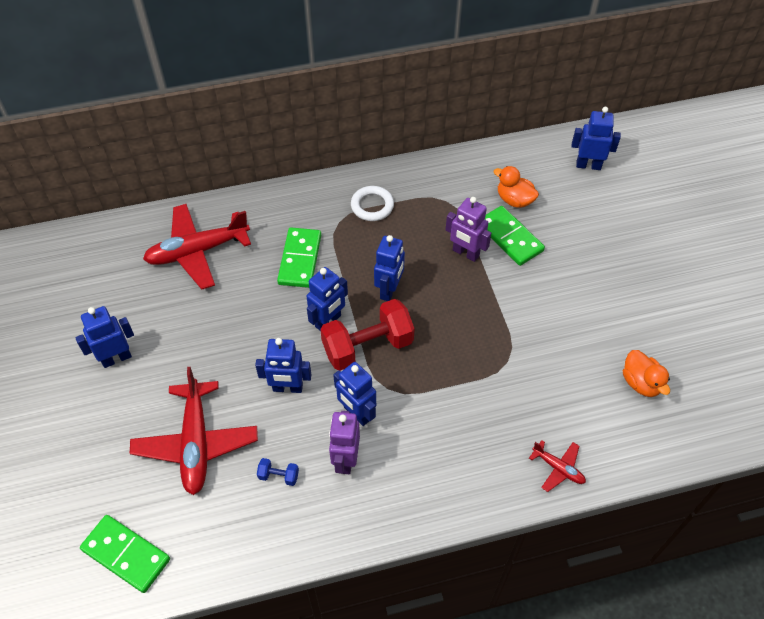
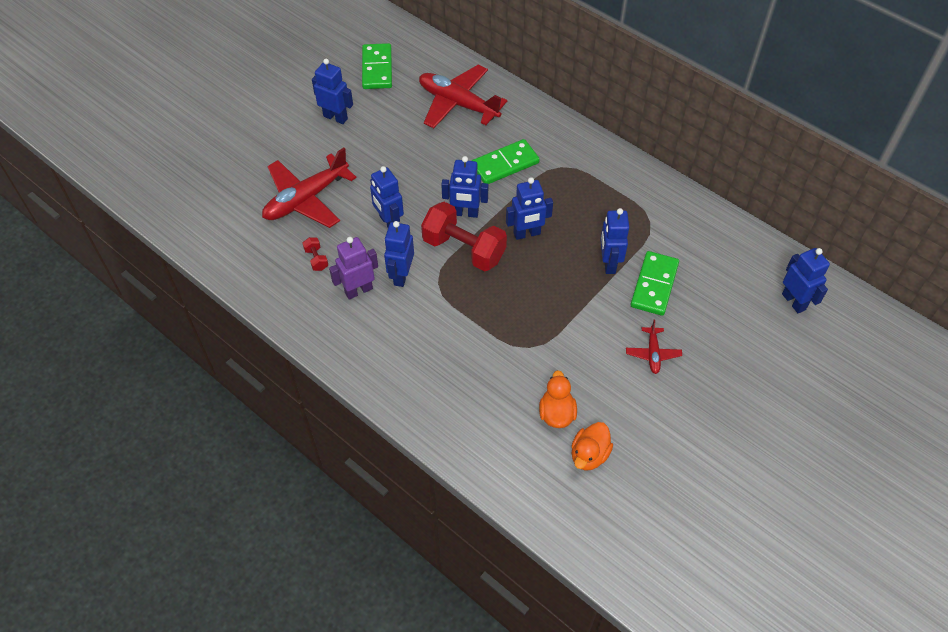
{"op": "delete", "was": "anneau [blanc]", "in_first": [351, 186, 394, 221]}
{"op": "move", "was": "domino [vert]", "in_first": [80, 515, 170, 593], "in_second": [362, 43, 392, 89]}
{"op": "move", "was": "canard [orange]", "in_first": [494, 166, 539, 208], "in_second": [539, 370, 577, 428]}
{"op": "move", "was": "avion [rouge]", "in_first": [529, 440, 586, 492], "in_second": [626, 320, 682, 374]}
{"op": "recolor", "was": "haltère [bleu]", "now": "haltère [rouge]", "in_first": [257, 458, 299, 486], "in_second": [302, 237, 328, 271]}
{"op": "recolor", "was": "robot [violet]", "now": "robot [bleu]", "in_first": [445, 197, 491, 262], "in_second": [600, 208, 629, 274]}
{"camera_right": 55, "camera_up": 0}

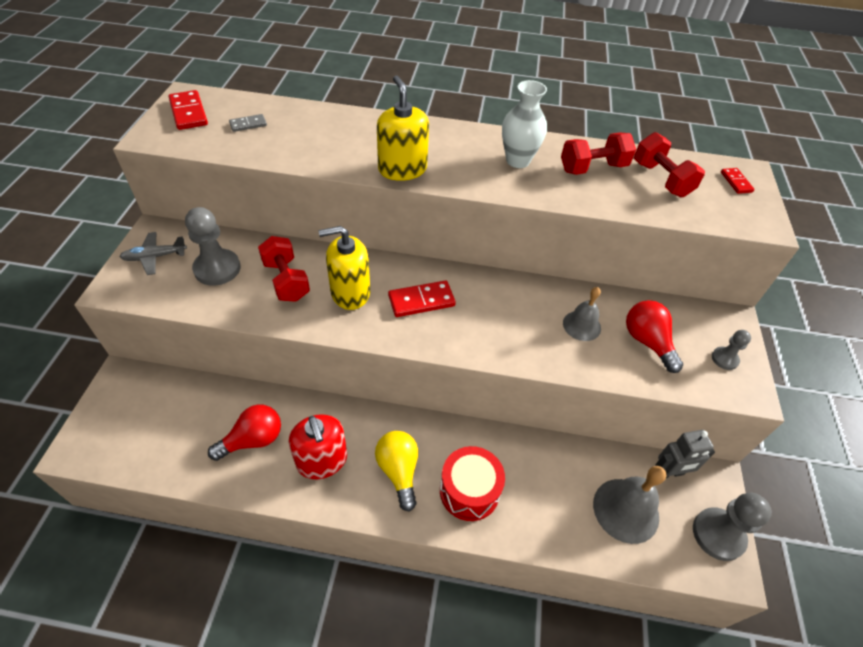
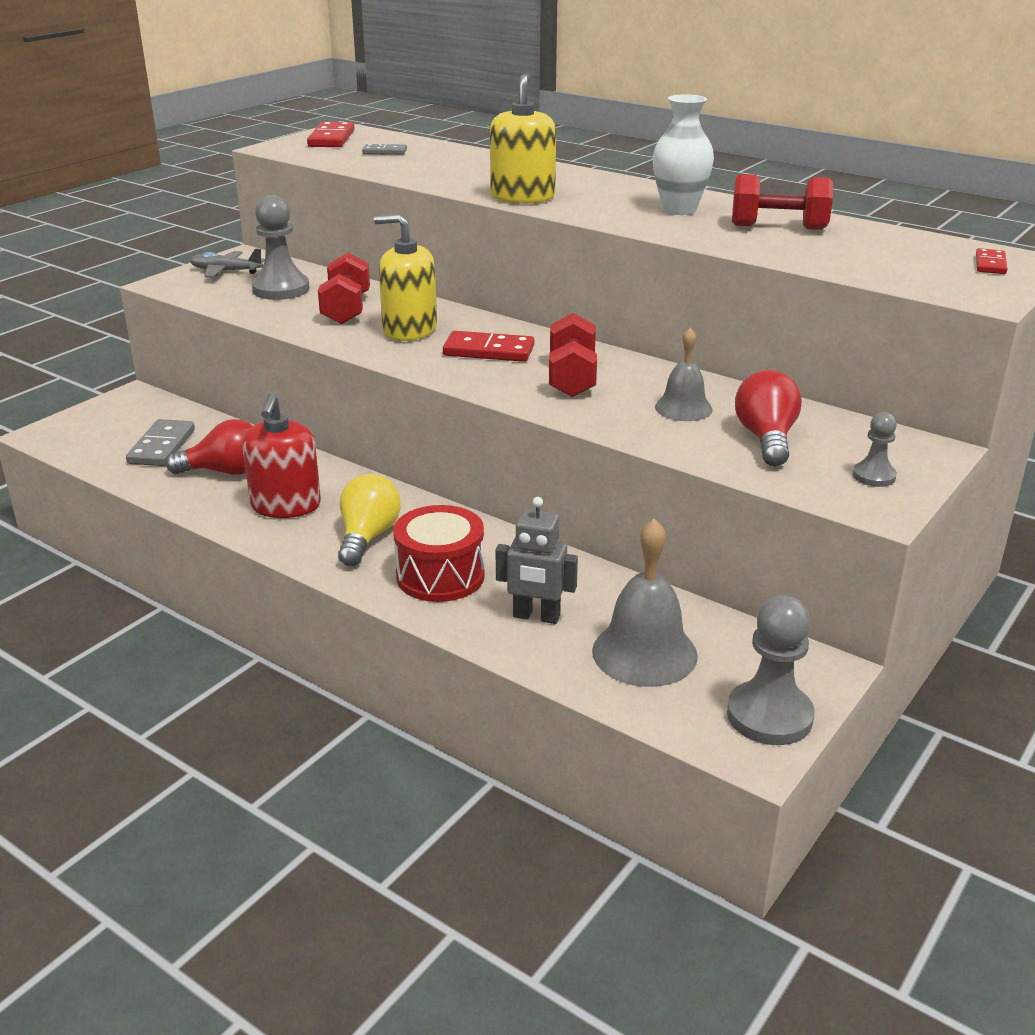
{"op": "insert", "now": "domino [gris]", "in_second": [126, 419, 195, 466]}
{"op": "move", "was": "haltère [rouge]", "in_first": [634, 132, 705, 197], "in_second": [549, 313, 597, 397]}
{"op": "move", "was": "robot [gris]", "in_first": [655, 430, 715, 478], "in_second": [496, 497, 578, 624]}
{"camera_right": 30, "camera_up": -20}

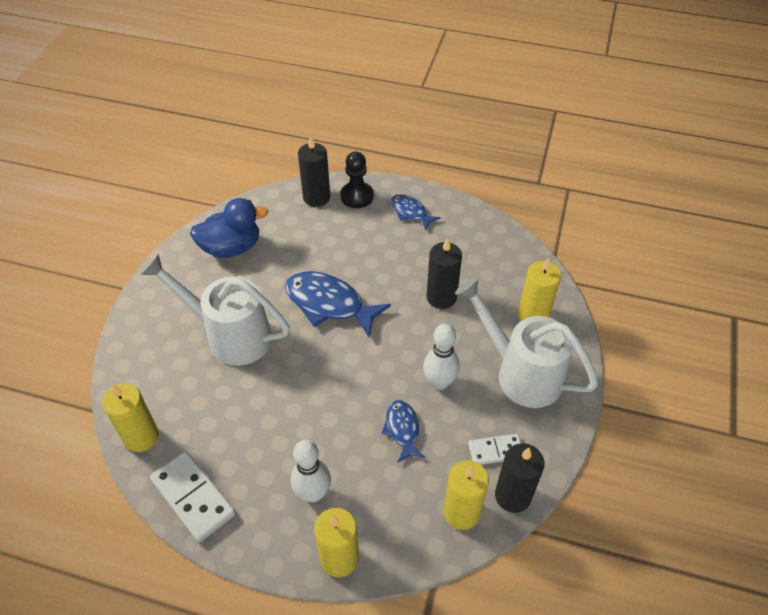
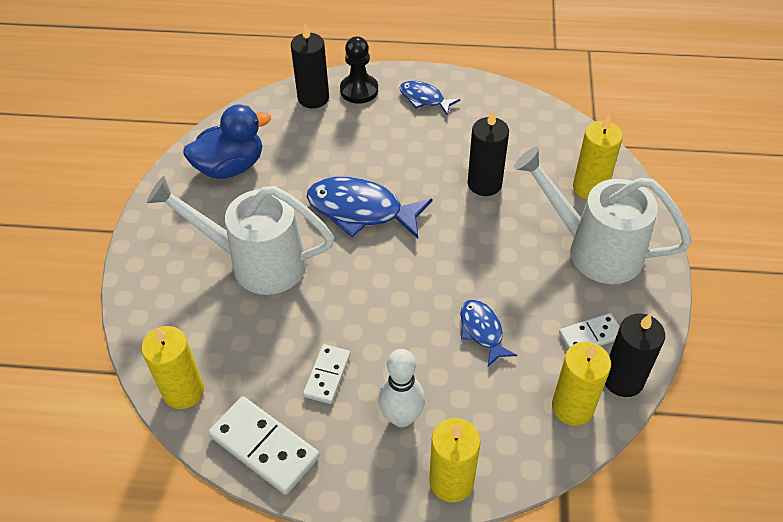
{"op": "delete", "was": "quille [blanc]", "in_first": [423, 323, 460, 390]}
{"op": "insert", "now": "domino [blanc]", "in_second": [303, 344, 350, 404]}
{"camera_right": -10, "camera_up": 0}

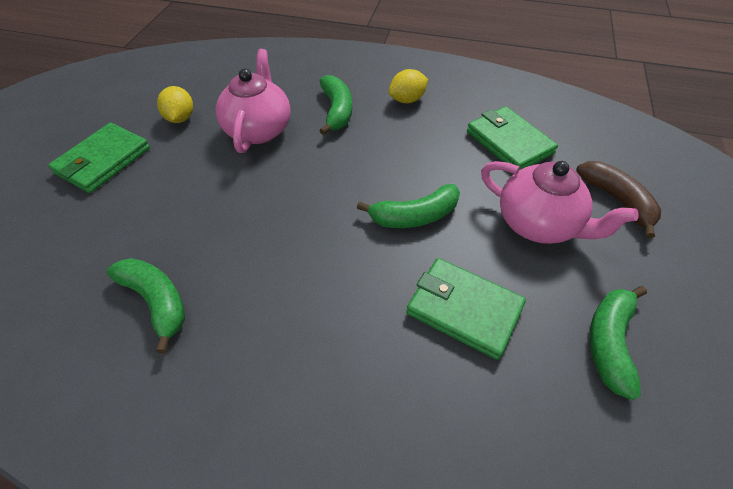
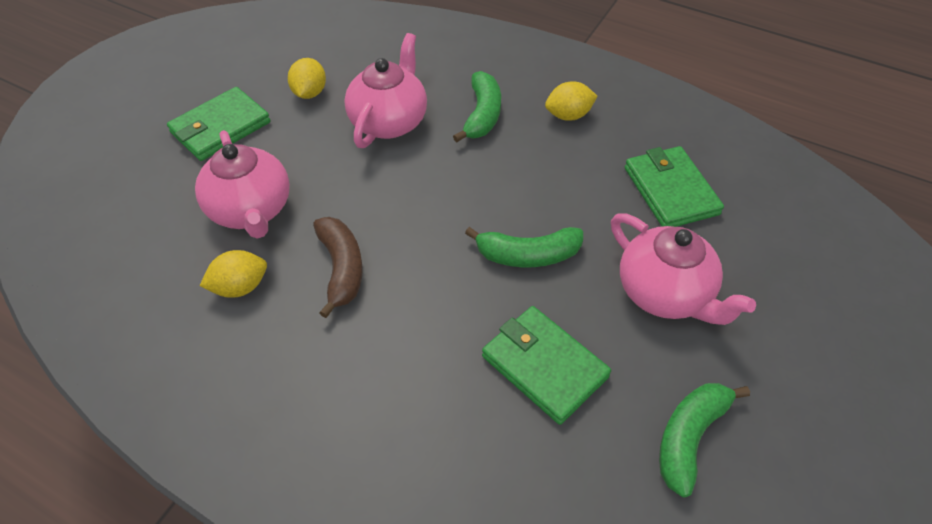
{"op": "insert", "now": "théière [rose]", "in_second": [195, 130, 290, 239]}
{"op": "move", "was": "banane [marron]", "in_first": [576, 161, 661, 239], "in_second": [313, 217, 363, 318]}
{"op": "replace", "was": "banane [vert]", "now": "citron [jaune]", "in_first": [107, 258, 185, 353], "in_second": [200, 250, 267, 298]}
{"camera_right": 15, "camera_up": 0}

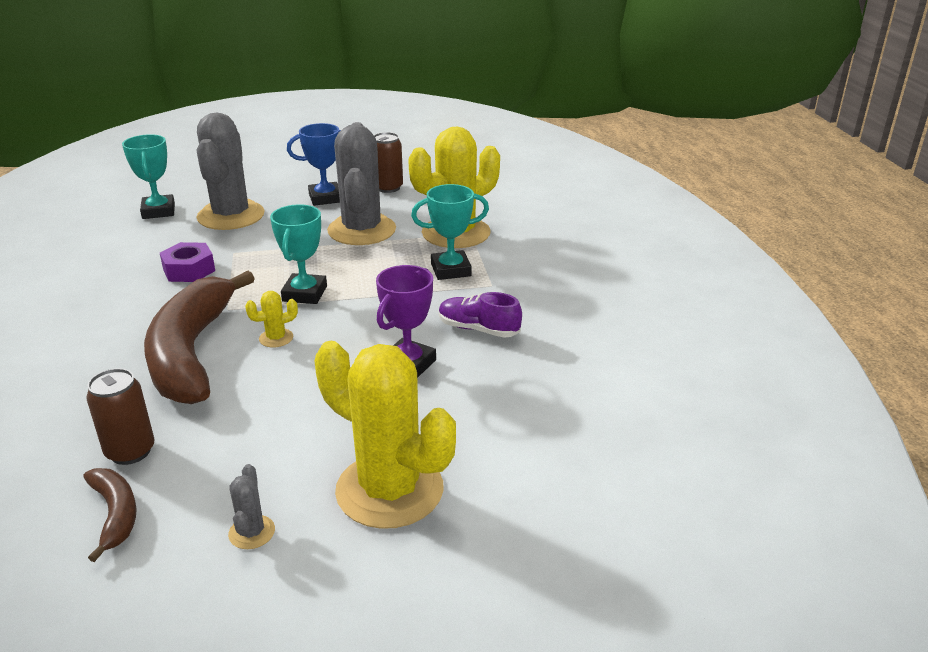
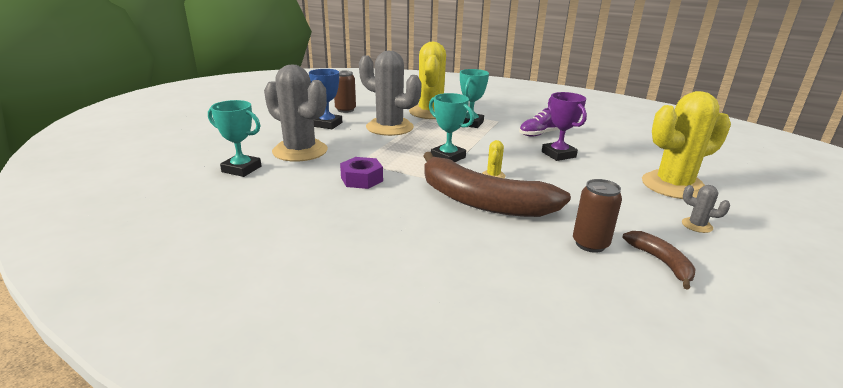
{"op": "rotate", "was": "banane [marron]", "in_first": [83, 468, 137, 562], "in_second": [622, 231, 696, 290], "clockwise": 60}
{"camera_right": -55, "camera_up": -5}

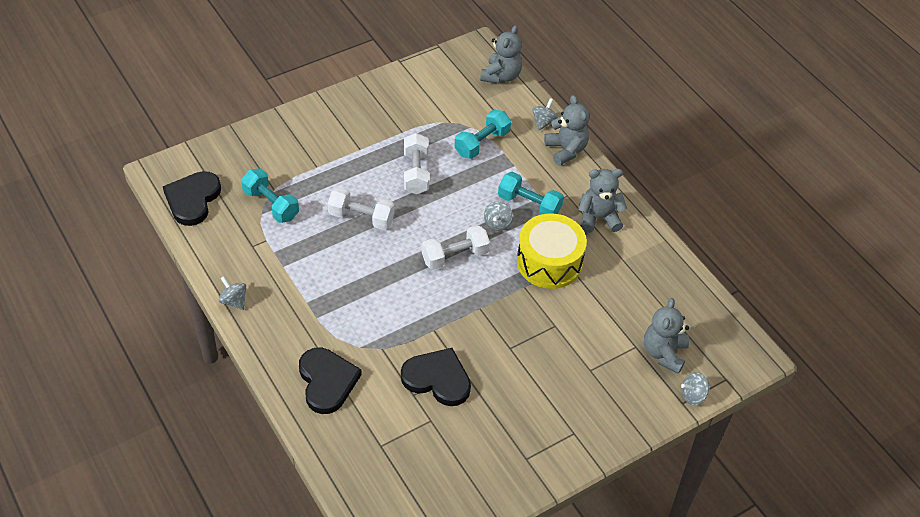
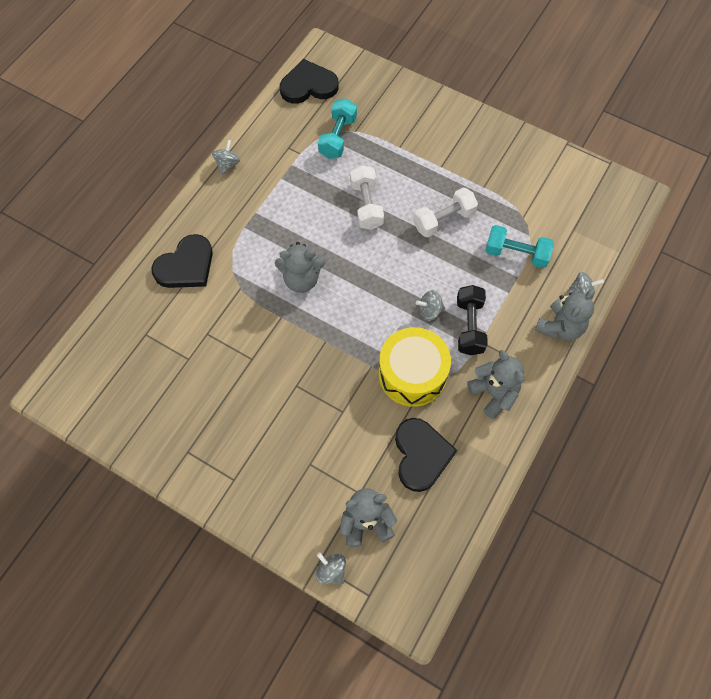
{"op": "delete", "was": "haltère [blanc]", "in_first": [422, 225, 490, 270]}
{"op": "move", "was": "cœur [noir]", "in_first": [401, 348, 471, 406], "in_second": [395, 418, 457, 492]}
{"op": "move", "was": "ours en peluche [gris]", "in_first": [480, 25, 522, 84], "in_second": [275, 242, 326, 293]}
{"op": "recolor", "was": "haltère [turquoise]", "now": "haltère [noir]", "in_first": [498, 172, 564, 215], "in_second": [457, 285, 488, 355]}
{"camera_right": 65, "camera_up": 15}

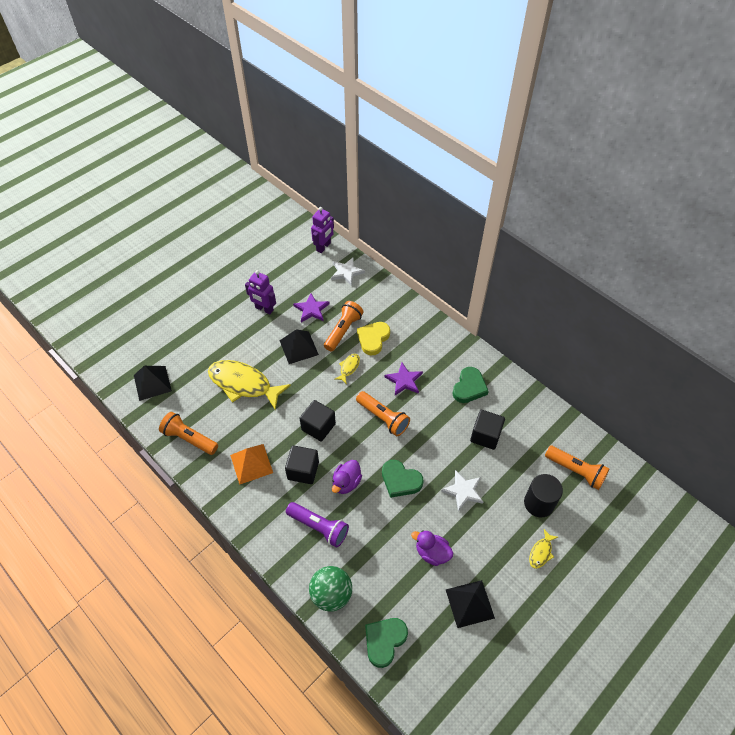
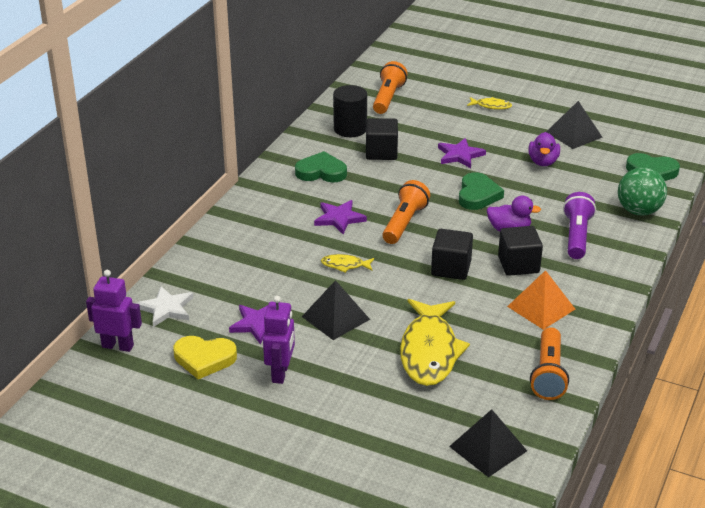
{"op": "delete", "was": "lampe de poche [orange]", "in_first": [324, 301, 364, 352]}
{"op": "move", "was": "cœur [jaune]", "in_first": [357, 322, 390, 355], "in_second": [173, 336, 237, 379]}
{"op": "move", "was": "cylindre [noir]", "in_first": [524, 474, 563, 517], "in_second": [333, 85, 367, 137]}
{"op": "recolor", "was": "étoile [blanc]", "now": "étoile [violet]", "in_first": [441, 470, 483, 511], "in_second": [438, 138, 486, 168]}
{"camera_right": -110, "camera_up": -20}

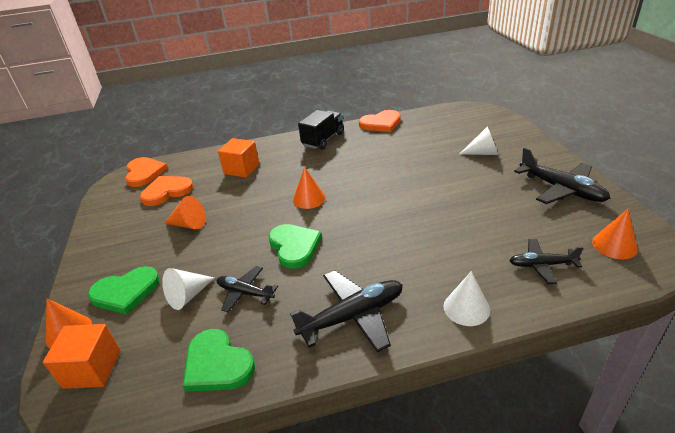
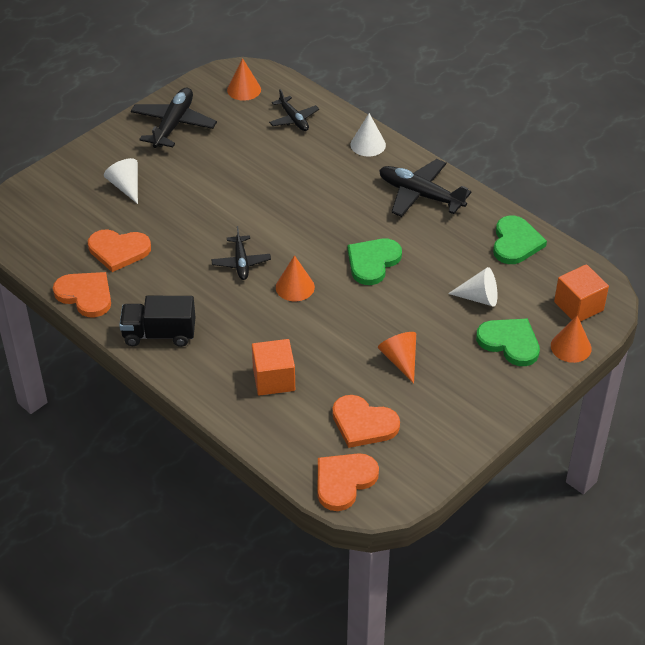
{"op": "insert", "now": "cœur [orange]", "in_second": [88, 229, 151, 272]}
{"op": "move", "was": "avion [noir]", "in_first": [217, 266, 278, 313], "in_second": [211, 226, 271, 280]}
{"camera_right": -125, "camera_up": 10}

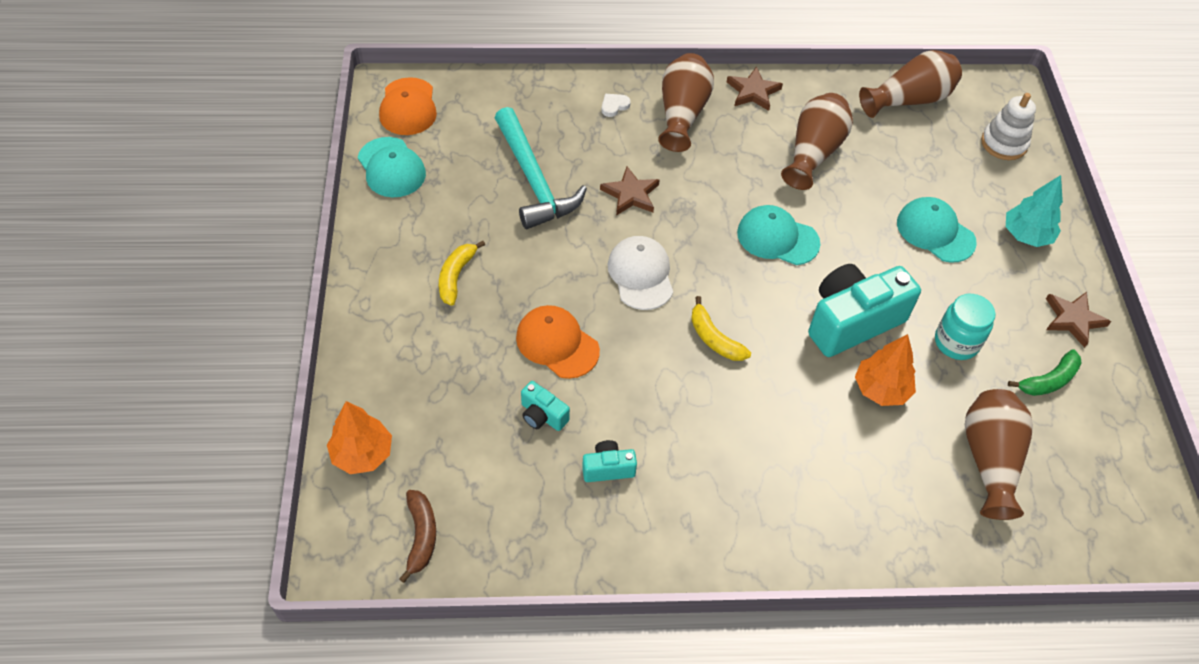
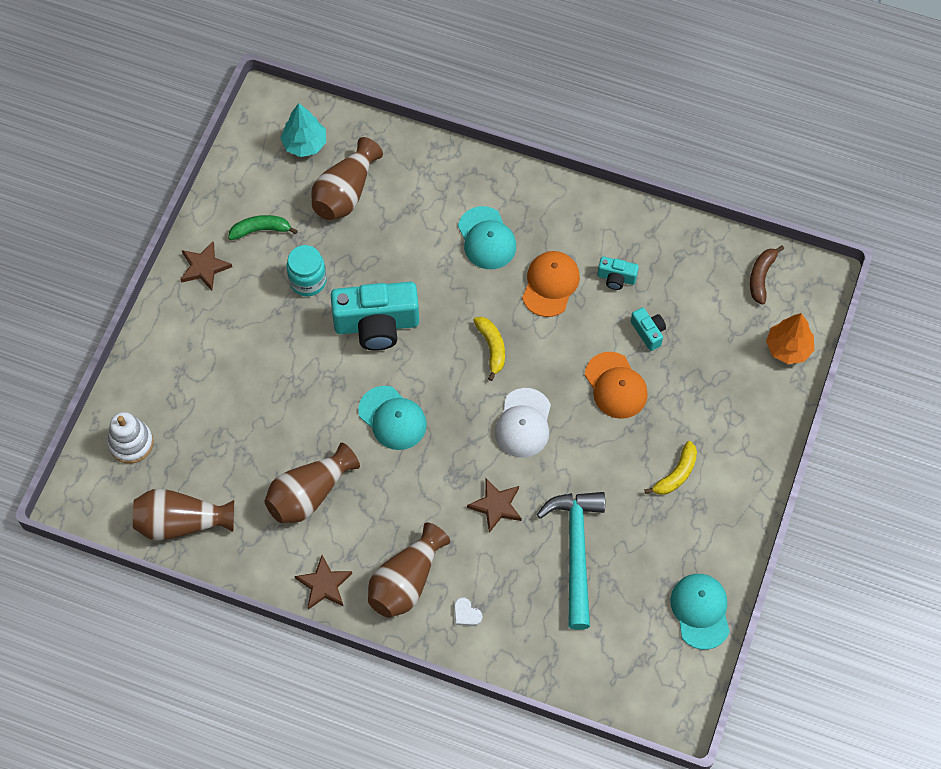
{"op": "delete", "was": "arbre [orange]", "in_first": [855, 334, 916, 406]}
{"op": "move", "was": "casquette [orange]", "in_first": [379, 77, 437, 135], "in_second": [522, 251, 580, 317]}
{"op": "move", "was": "casquette [turquoise]", "in_first": [897, 197, 977, 263], "in_second": [458, 206, 516, 269]}
{"op": "move", "was": "arbre [turquoise]", "in_first": [1006, 175, 1063, 247], "in_second": [280, 103, 326, 157]}
{"op": "rotate", "was": "cœur [blanc]", "in_first": [602, 94, 631, 117], "in_second": [454, 597, 482, 626], "clockwise": 60}
{"camera_right": -155, "camera_up": 10}

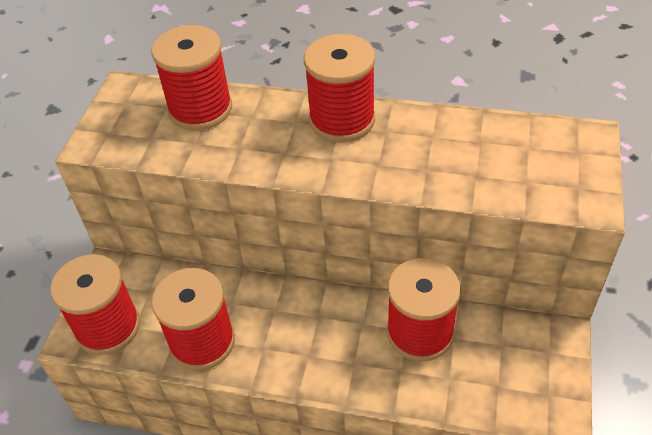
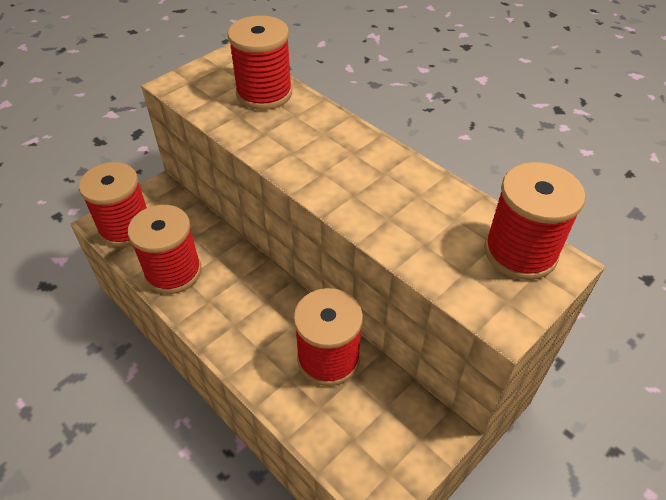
{"op": "move", "was": "bobine [rouge]", "in_first": [304, 34, 375, 142], "in_second": [484, 162, 585, 280]}
{"camera_right": 30, "camera_up": 0}

